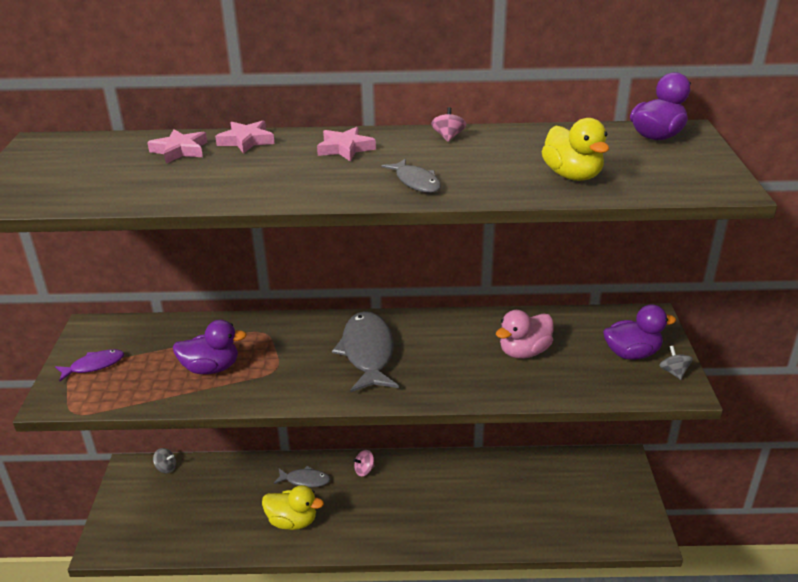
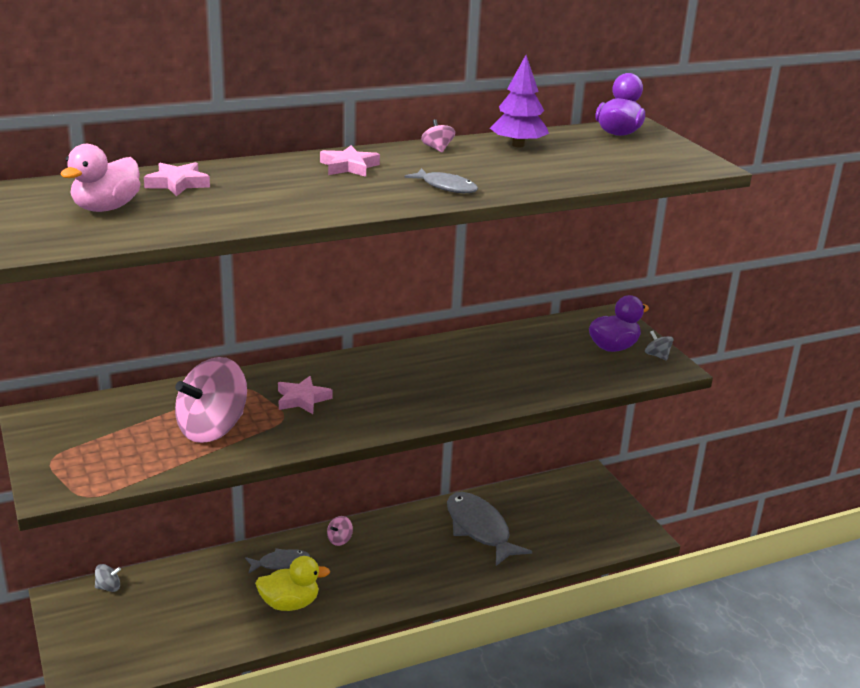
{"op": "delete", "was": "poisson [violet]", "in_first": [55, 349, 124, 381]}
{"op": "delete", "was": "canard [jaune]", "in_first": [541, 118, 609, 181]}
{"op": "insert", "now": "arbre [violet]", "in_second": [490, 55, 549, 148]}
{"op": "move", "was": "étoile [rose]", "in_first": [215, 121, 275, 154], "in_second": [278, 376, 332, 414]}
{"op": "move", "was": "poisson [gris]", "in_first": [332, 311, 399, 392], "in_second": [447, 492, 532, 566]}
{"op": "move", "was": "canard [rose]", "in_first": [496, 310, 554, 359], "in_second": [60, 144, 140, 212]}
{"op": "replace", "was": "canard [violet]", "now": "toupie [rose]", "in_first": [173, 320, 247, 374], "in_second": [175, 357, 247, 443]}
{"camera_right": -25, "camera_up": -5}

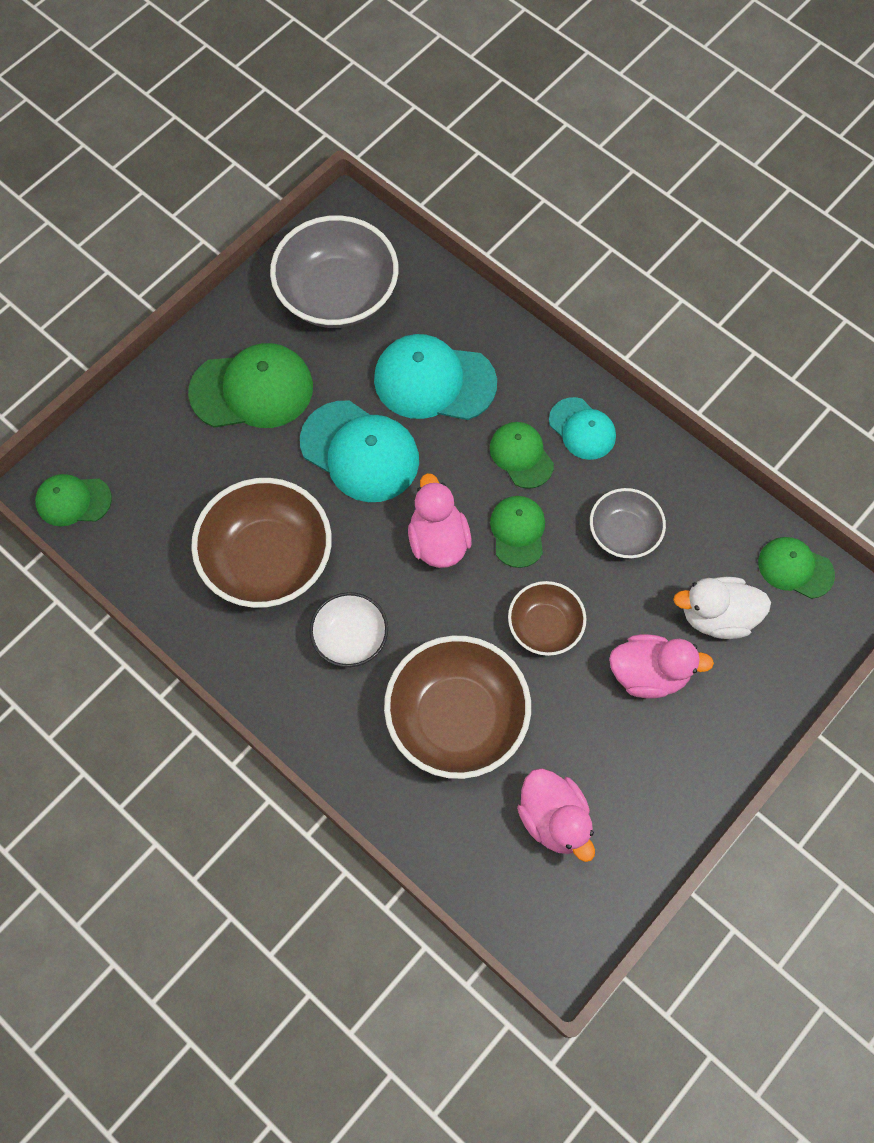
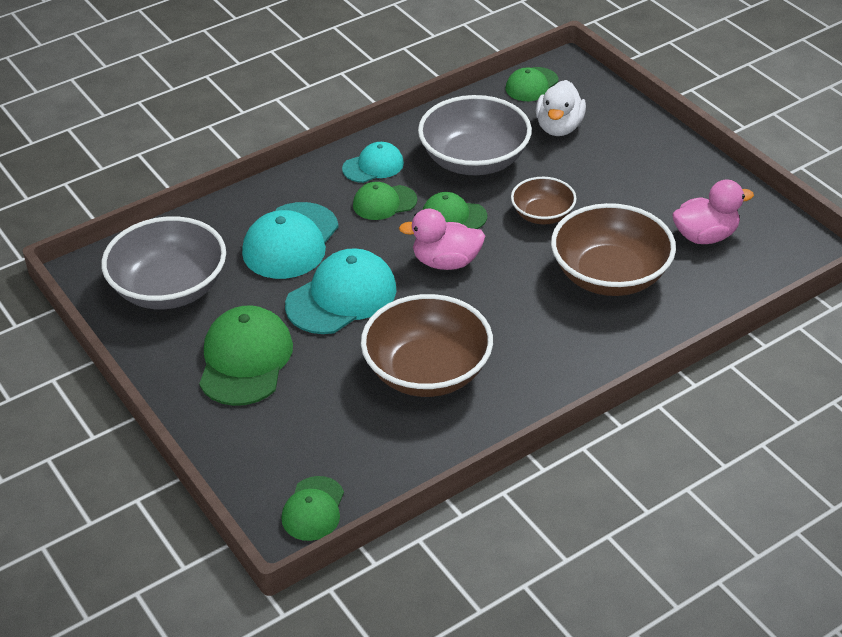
{"op": "delete", "was": "bol [blanc]", "in_first": [310, 592, 388, 667]}
{"op": "delete", "was": "canard [rose]", "in_first": [609, 634, 714, 698]}
{"op": "resize", "was": "bol [gris]", "in_first": [590, 488, 666, 558], "in_second": [418, 95, 532, 175], "ratio": 1.8}
{"camera_right": -75, "camera_up": -25}

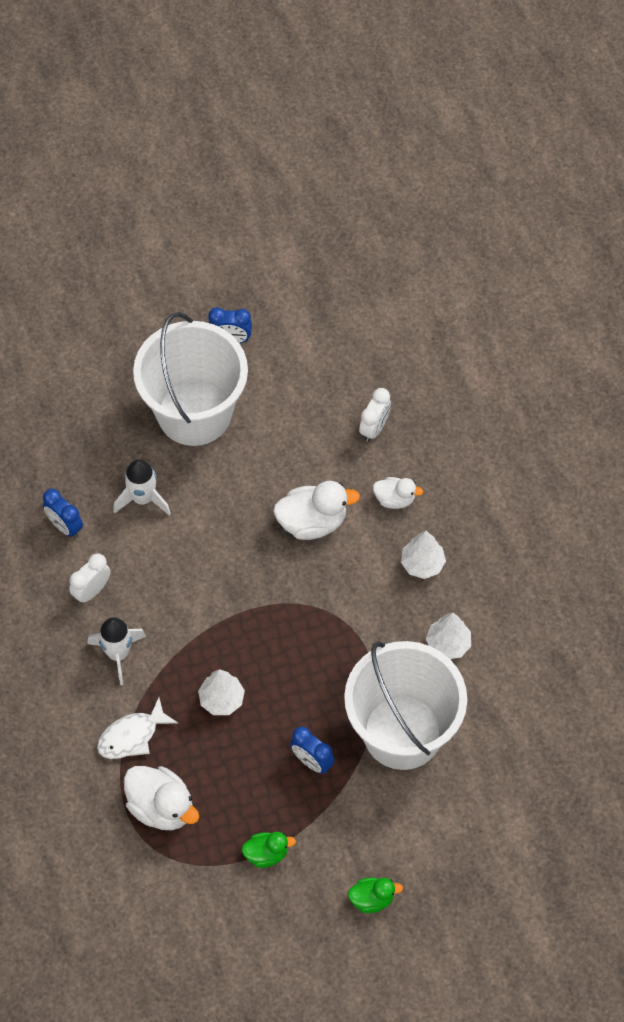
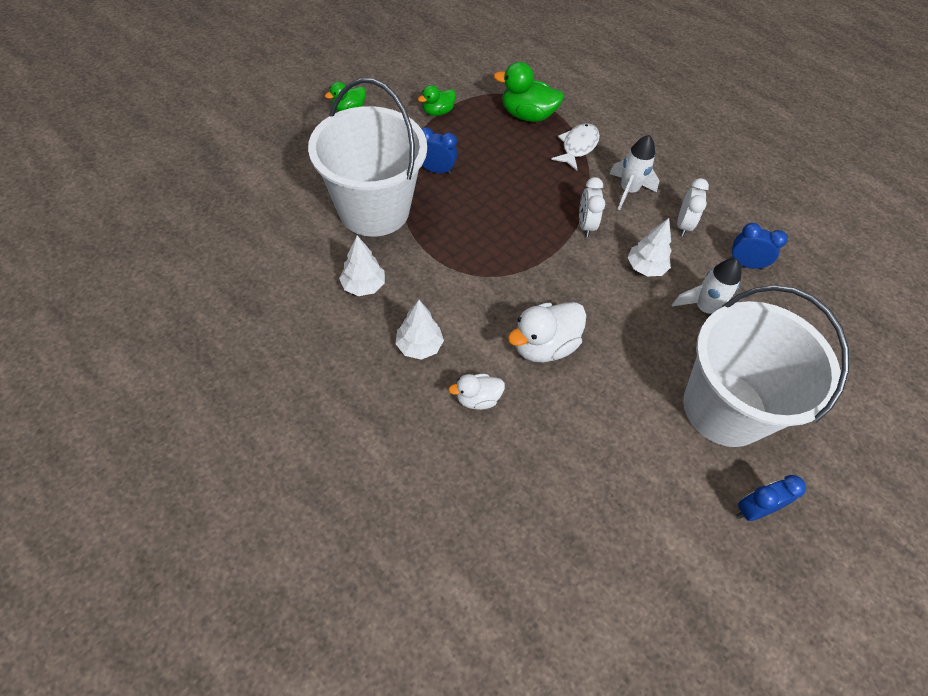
{"op": "move", "was": "arbre [blanc]", "in_first": [198, 669, 245, 715], "in_second": [628, 218, 672, 277]}
{"op": "move", "was": "réveil [blanc]", "in_first": [359, 388, 391, 442], "in_second": [579, 177, 605, 237]}
{"op": "recolor", "was": "canard [blanc]", "now": "canard [vert]", "in_first": [124, 766, 199, 830], "in_second": [493, 62, 564, 122]}
{"camera_right": 150, "camera_up": -5}

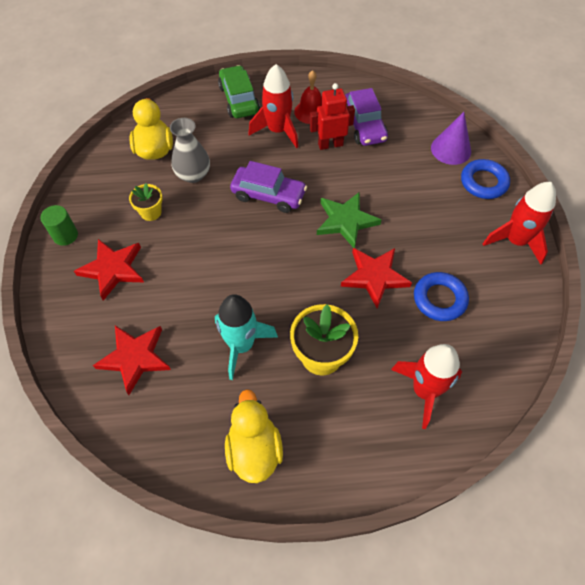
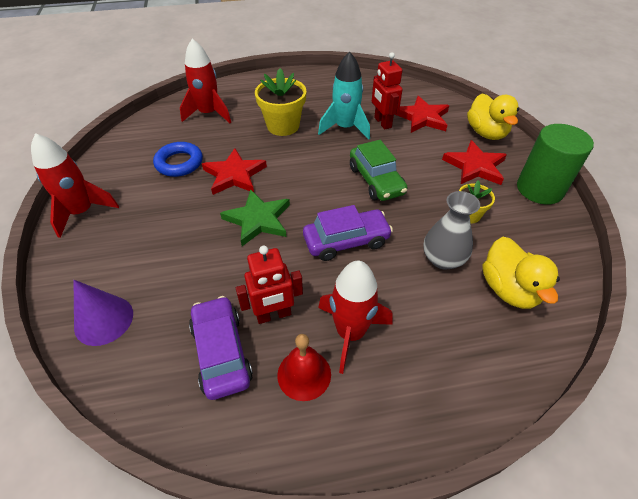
{"op": "delete", "was": "anneau [bleu]", "in_first": [461, 159, 510, 199]}
{"op": "insert", "now": "robot [rouge]", "in_second": [372, 52, 403, 130]}
{"op": "move", "was": "voiture [vert]", "in_first": [218, 65, 260, 118], "in_second": [350, 140, 407, 201]}
{"op": "move", "was": "canard [jaune]", "in_first": [225, 389, 283, 483], "in_second": [467, 93, 519, 140]}
{"op": "rotate", "was": "voiture [violet]", "in_first": [230, 161, 307, 213], "in_second": [303, 205, 393, 261], "clockwise": 150}
{"op": "resize", "was": "cylindre [vert]", "in_first": [40, 205, 78, 246], "in_second": [517, 124, 594, 205], "ratio": 1.83}
{"camera_right": 175, "camera_up": -10}

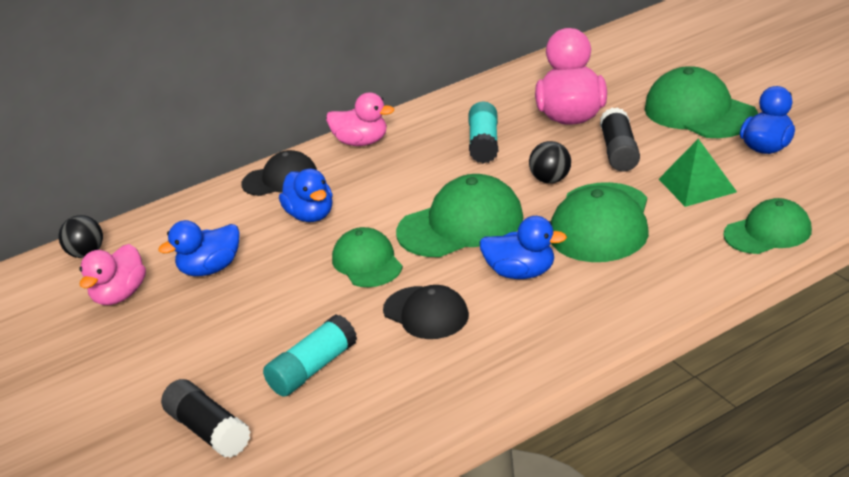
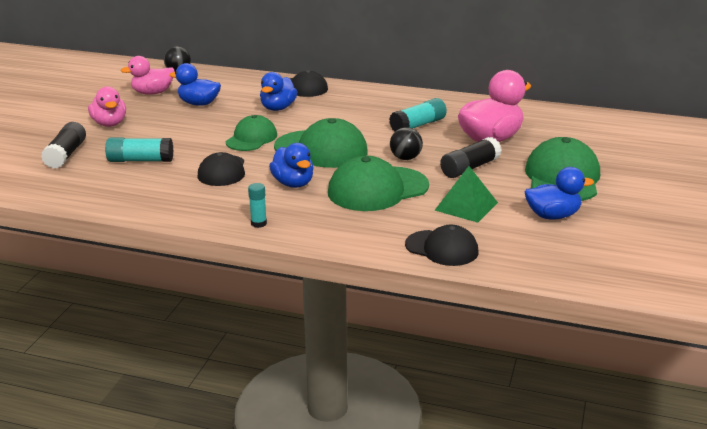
{"op": "insert", "now": "bâton de colle [turquoise]", "in_second": [248, 183, 267, 228]}
{"op": "move", "was": "canard [rose]", "in_first": [326, 92, 394, 146], "in_second": [88, 87, 126, 127]}
{"op": "recolor", "was": "casquette [vert]", "now": "casquette [noir]", "in_first": [724, 198, 812, 254], "in_second": [405, 225, 478, 266]}
{"camera_right": 45, "camera_up": -5}

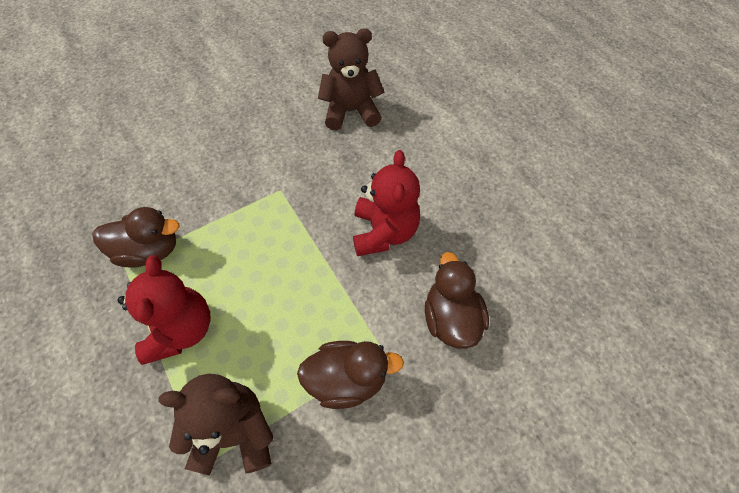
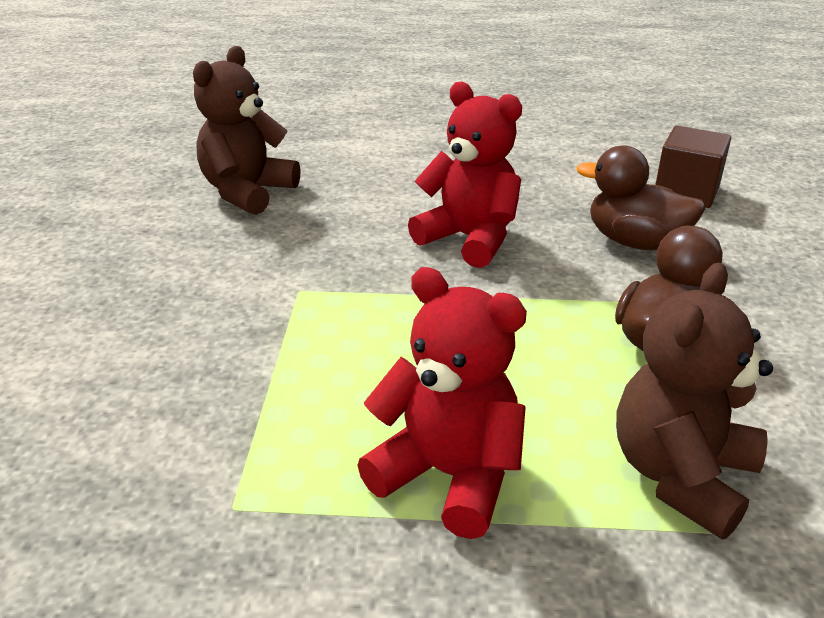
{"op": "delete", "was": "canard [marron]", "in_first": [92, 207, 180, 268]}
{"op": "insert", "now": "cube [marron]", "in_second": [655, 126, 731, 208]}
{"camera_right": -55, "camera_up": -25}

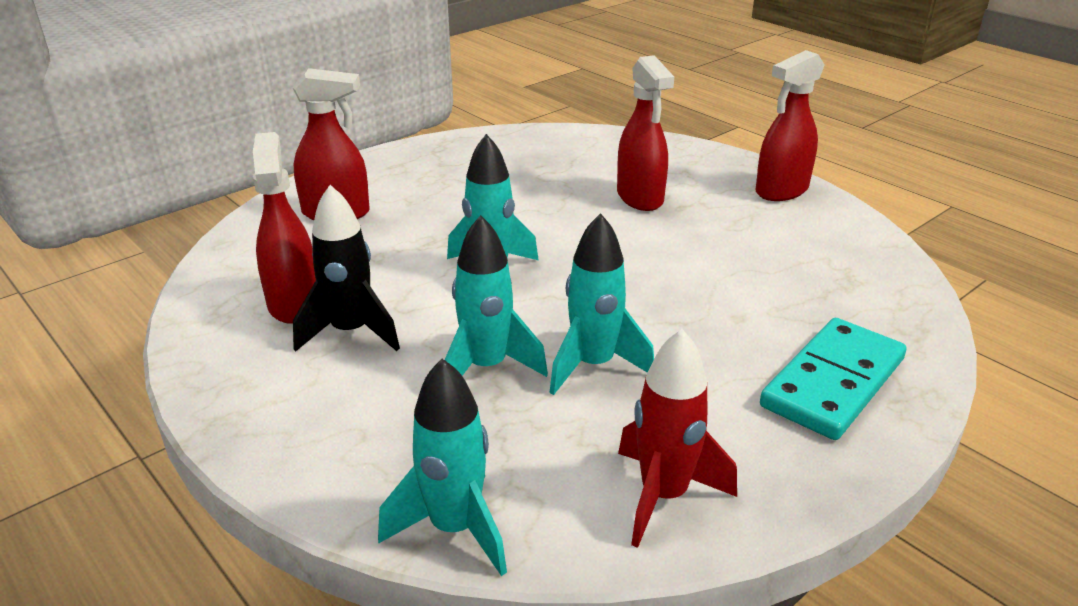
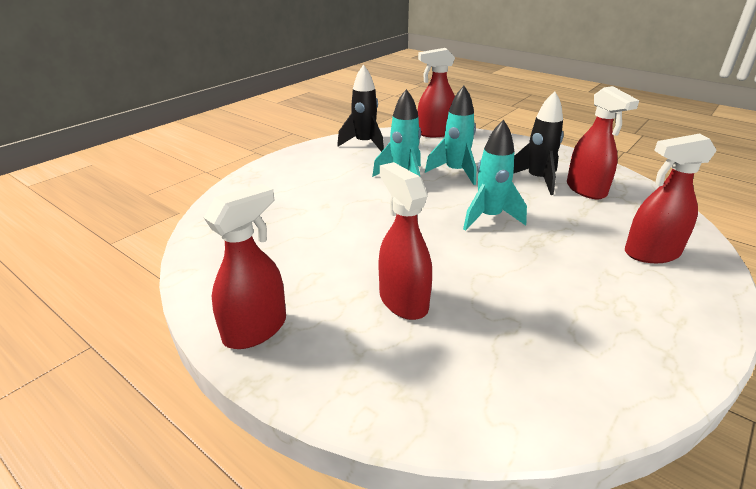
{"op": "delete", "was": "domino [turquoise]", "in_first": [760, 318, 906, 440]}
{"op": "replace", "was": "fusée [turquoise]", "now": "vaporisateur [rouge]", "in_first": [378, 358, 507, 576], "in_second": [417, 48, 455, 137]}
{"op": "recolor", "was": "fusée [rouge]", "now": "fusée [noir]", "in_first": [618, 329, 737, 548], "in_second": [337, 64, 384, 152]}
{"camera_right": 170, "camera_up": 0}

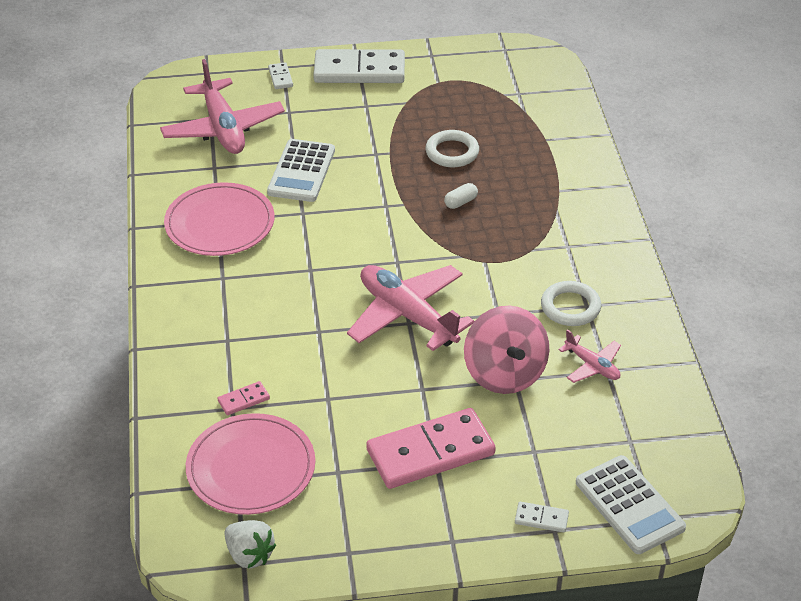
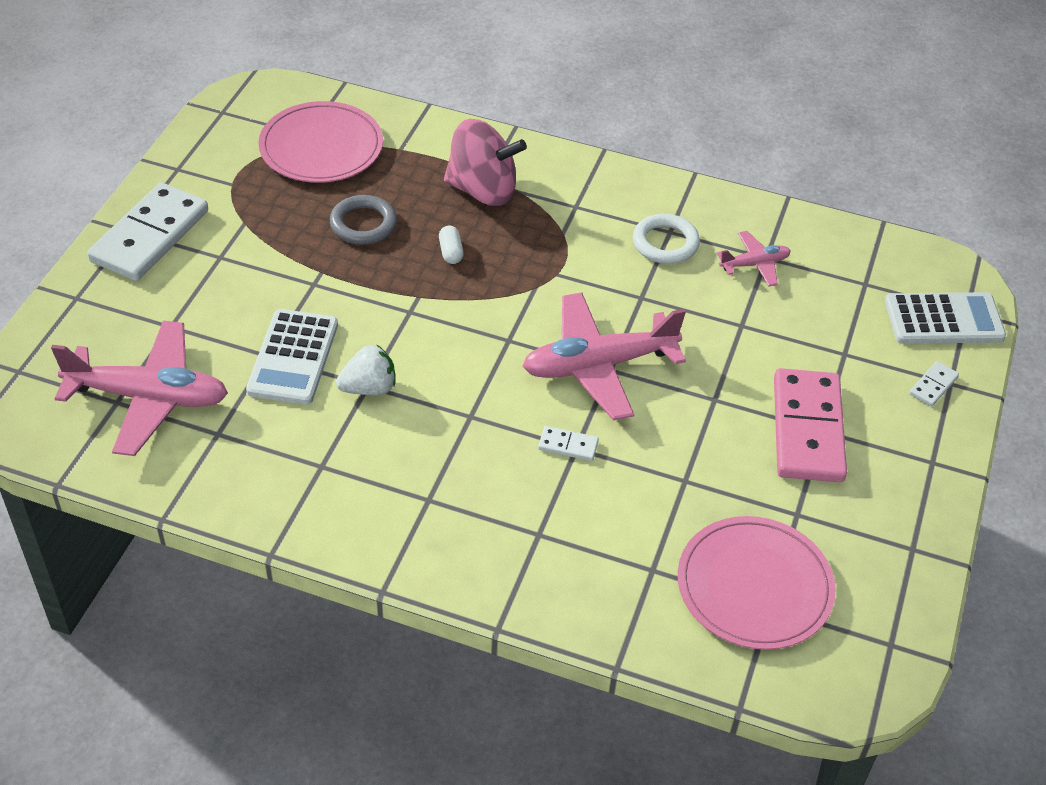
{"op": "delete", "was": "domino [rose]", "in_first": [217, 381, 270, 415]}
{"op": "move", "was": "assiette [rose]", "in_first": [164, 182, 274, 256], "in_second": [258, 101, 383, 183]}
{"op": "move", "was": "fraise [blanc]", "in_first": [224, 520, 276, 569], "in_second": [336, 344, 395, 395]}
{"op": "move", "was": "domino [blanc]", "in_first": [268, 62, 293, 89], "in_second": [538, 426, 599, 461]}
{"op": "move", "was": "toupie [rose]", "in_first": [464, 306, 549, 394], "in_second": [444, 119, 527, 206]}
{"op": "recolor", "was": "anneau [blanc]", "now": "anneau [gris]", "in_first": [425, 130, 479, 167], "in_second": [330, 195, 397, 245]}
{"op": "rotate", "was": "calculatrice [blanc]", "in_first": [267, 139, 335, 202], "in_second": [246, 309, 338, 405], "clockwise": 60}
{"camera_right": -65, "camera_up": 5}

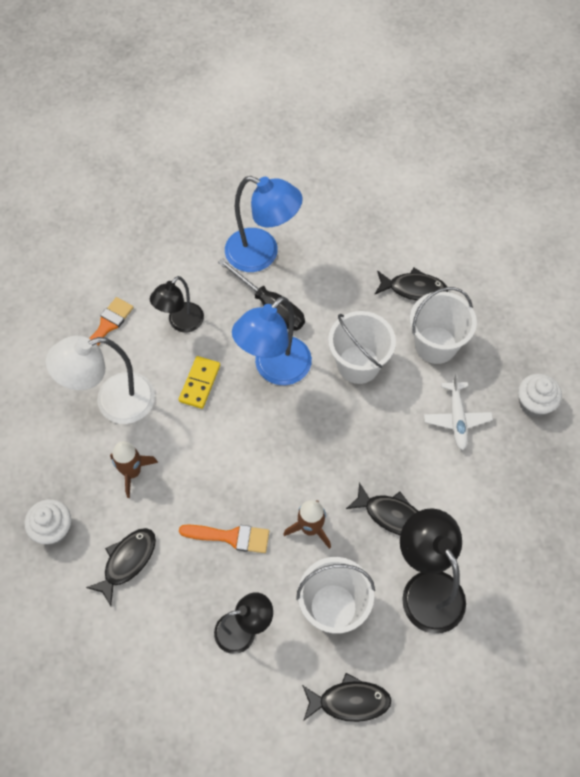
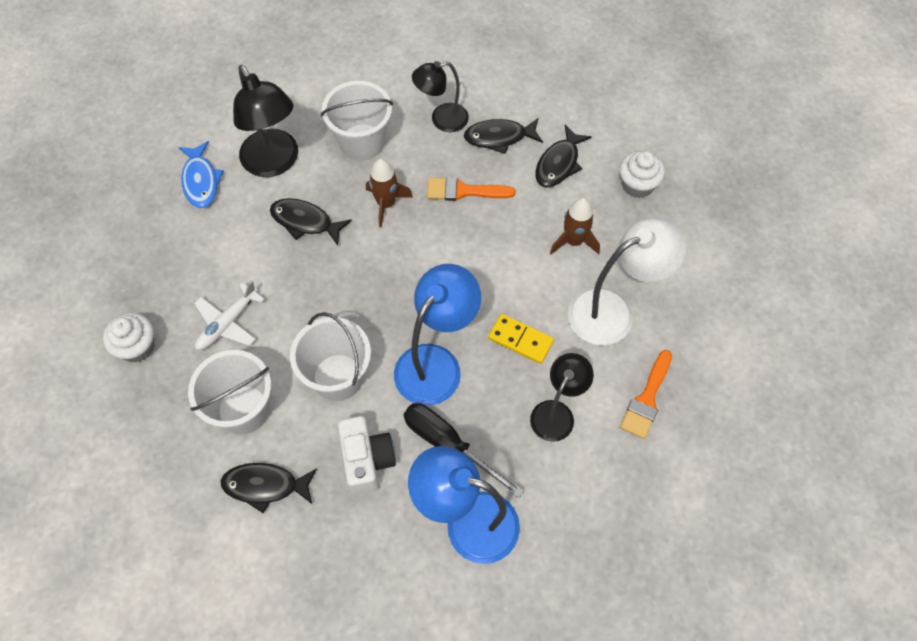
{"op": "insert", "now": "poisson [bleu]", "in_second": [178, 141, 224, 208]}
{"op": "insert", "now": "appareil photo [blanc]", "in_second": [338, 416, 396, 495]}
{"op": "move", "was": "poisson [noir]", "in_first": [302, 673, 392, 722], "in_second": [464, 118, 543, 154]}
{"op": "rotate", "was": "domino [jaune]", "in_first": [179, 356, 220, 409], "in_second": [488, 314, 554, 364], "clockwise": -75}
{"op": "rotate", "was": "avion [blanc]", "in_first": [424, 374, 493, 450], "in_second": [194, 281, 265, 350], "clockwise": -135}
{"camera_right": 175, "camera_up": 0}

